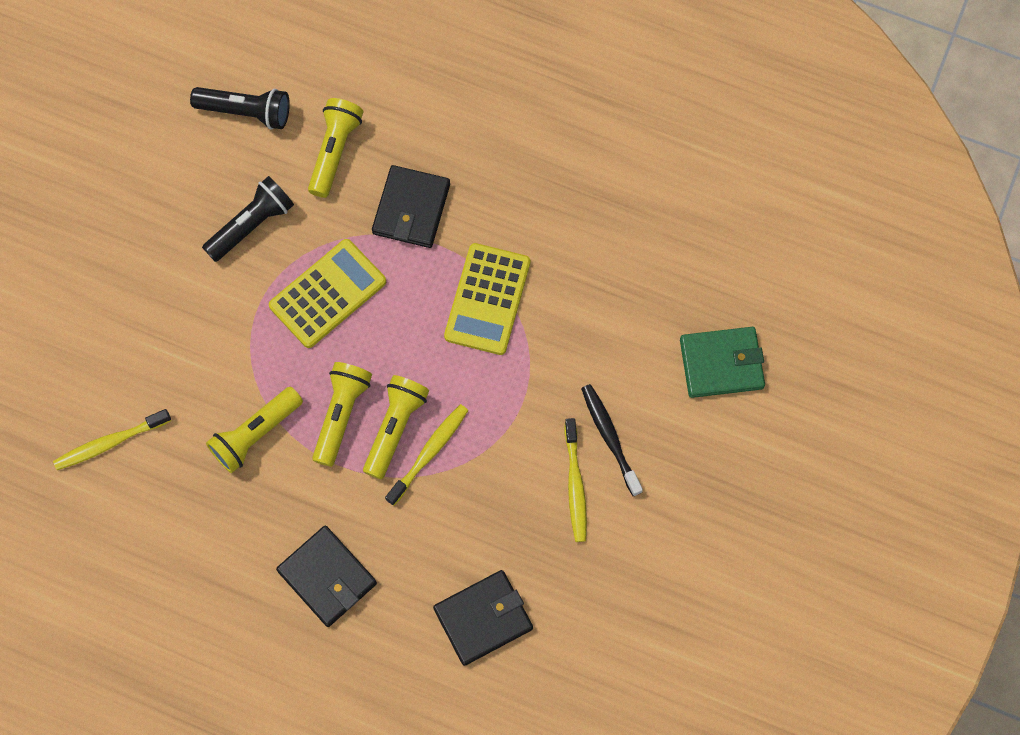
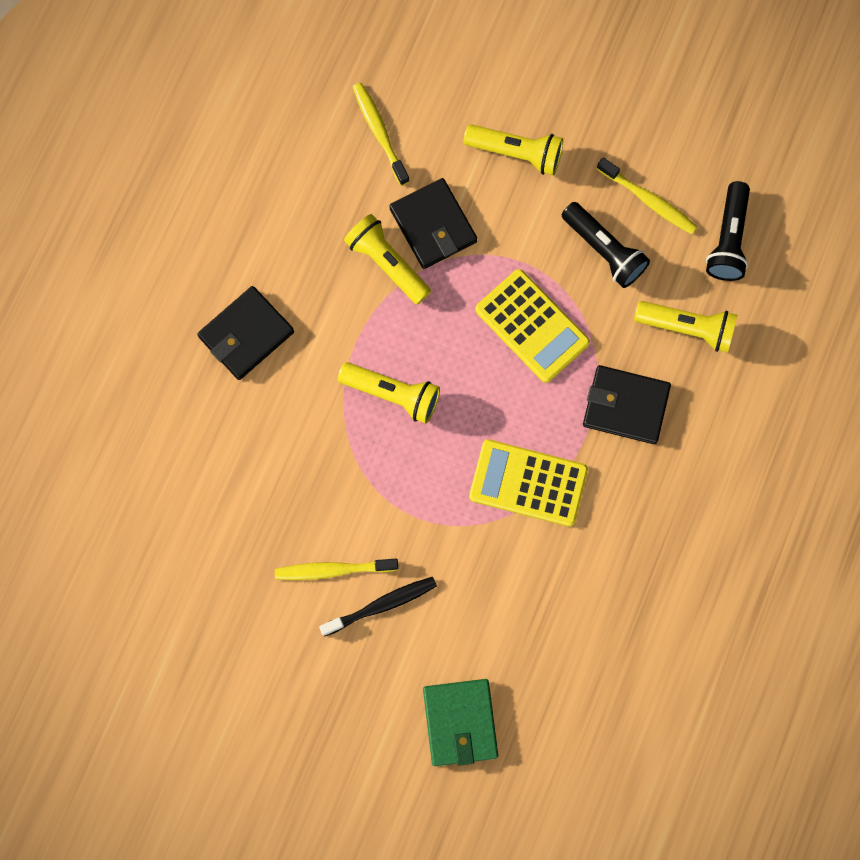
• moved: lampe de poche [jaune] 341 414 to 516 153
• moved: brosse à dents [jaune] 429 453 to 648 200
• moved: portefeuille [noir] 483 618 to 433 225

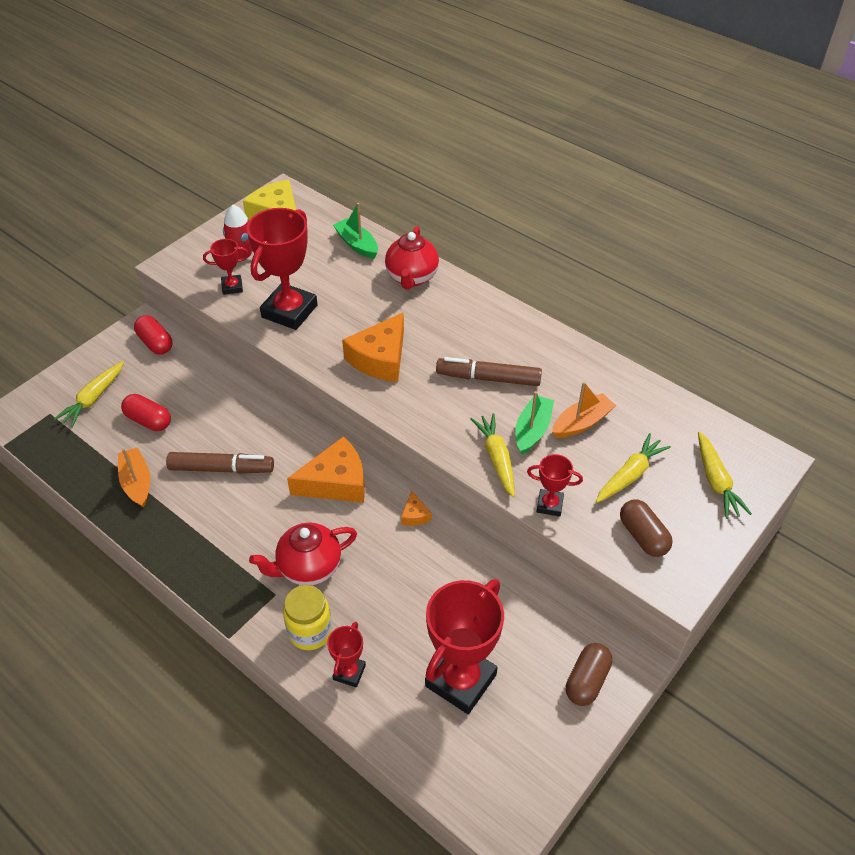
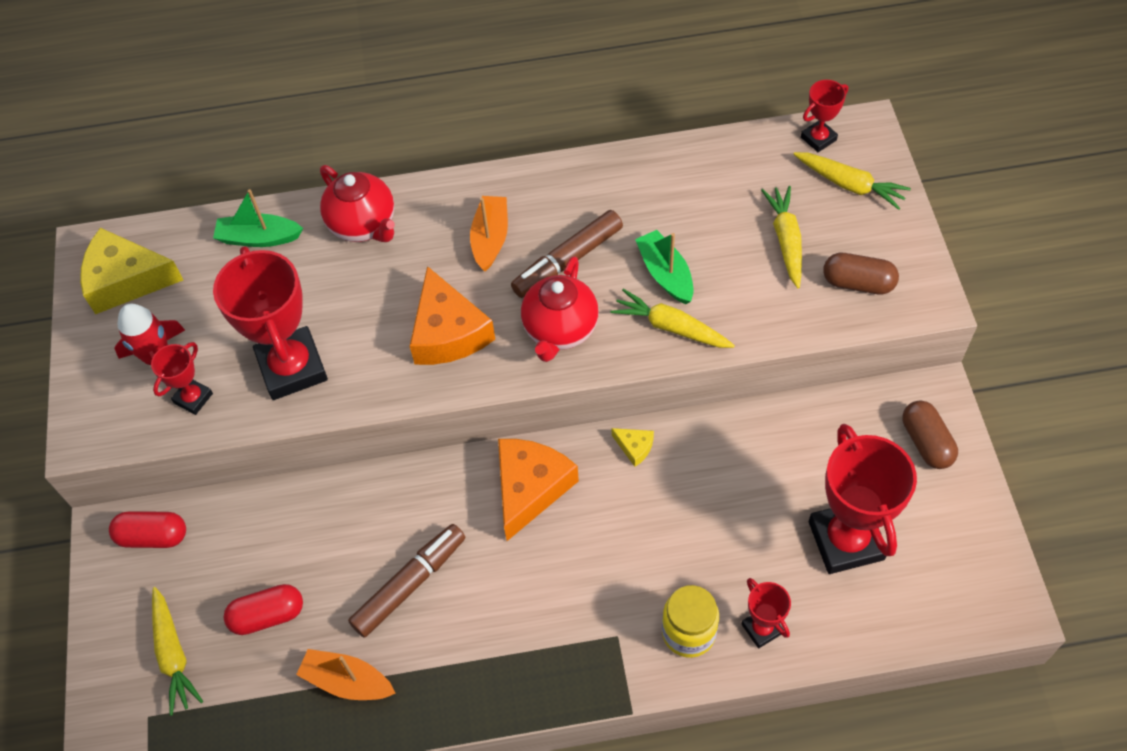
• moved: bateau [orange] 582 423 to 490 238
• moved: trophée [rouge] 549 505 to 818 138
• recoloured: fromage [orange] 415 515 to fromage [jaune] 635 447
• moved: théière [rouge] 308 568 to 560 330

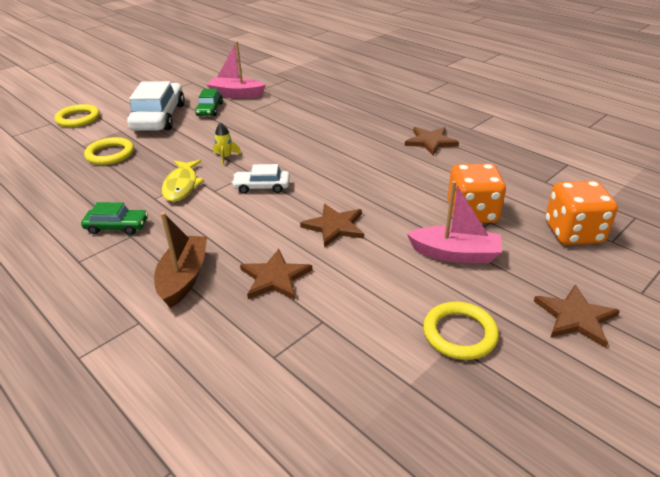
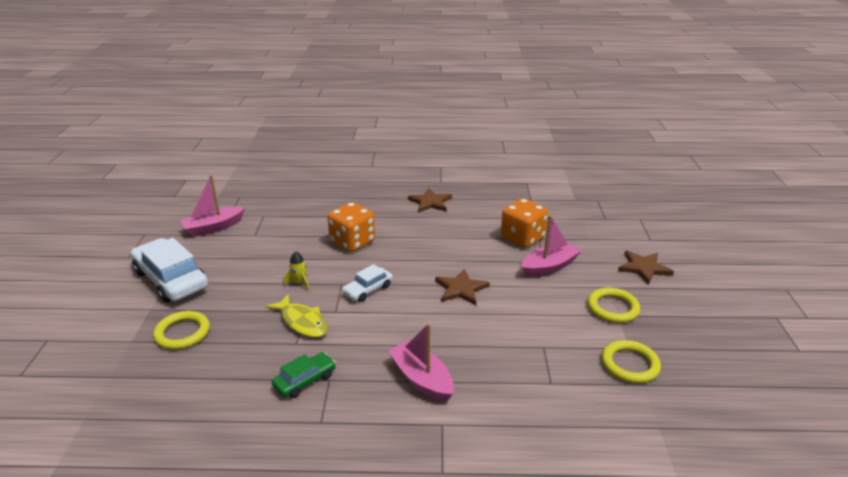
• removed: voiture [vert] 209 109
• moved: anneau [jaune] 78 119 to 630 364
• moved: dé [orange] 573 233 to 352 242
• recoloured: bateau [marron] 184 278 to bateau [rose] 421 379
• removed: étoile [marron] 275 277

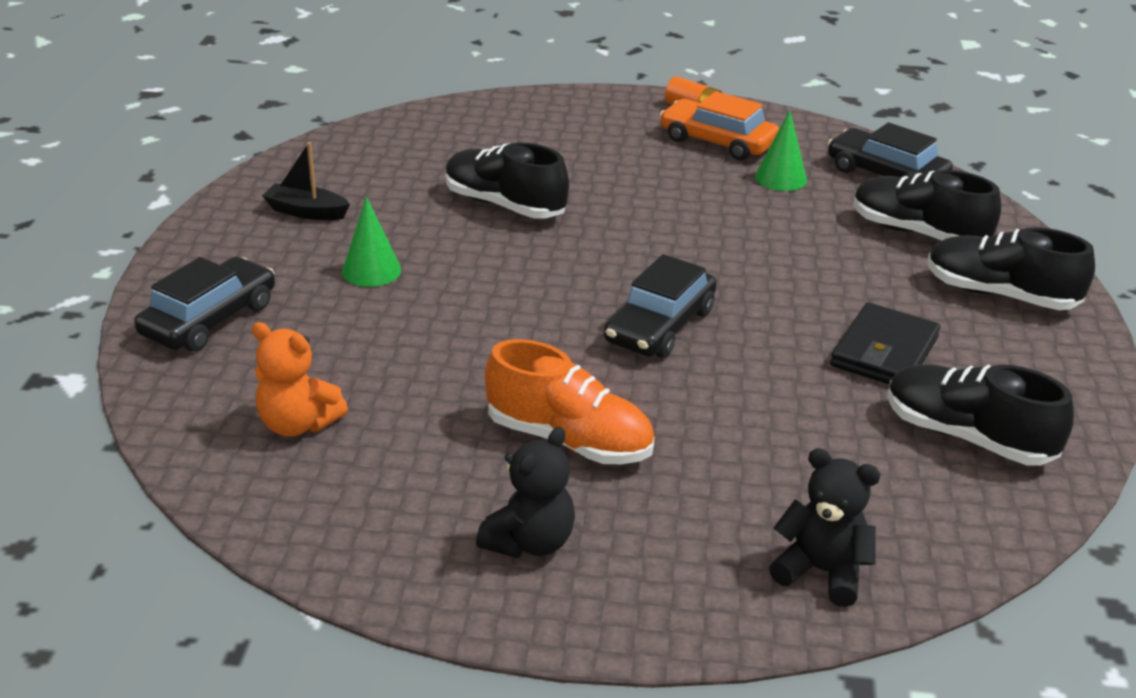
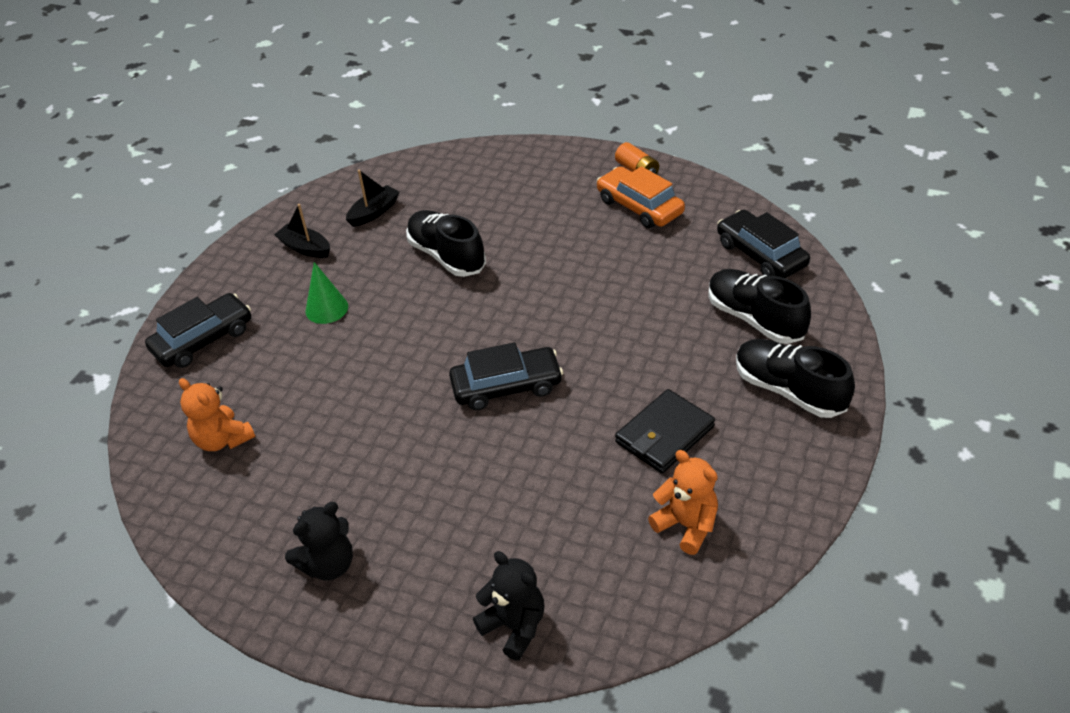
• removed: cône [vert] 780 178
• turned: voiture [noir] 660 326 = 506 386 150 degrees counterclockwise
• removed: chaussure [orange] 569 440
• replaced: chaussure [noir] 967 437 to ours en peluche [orange] 686 525
• added: bateau [noir] 374 212

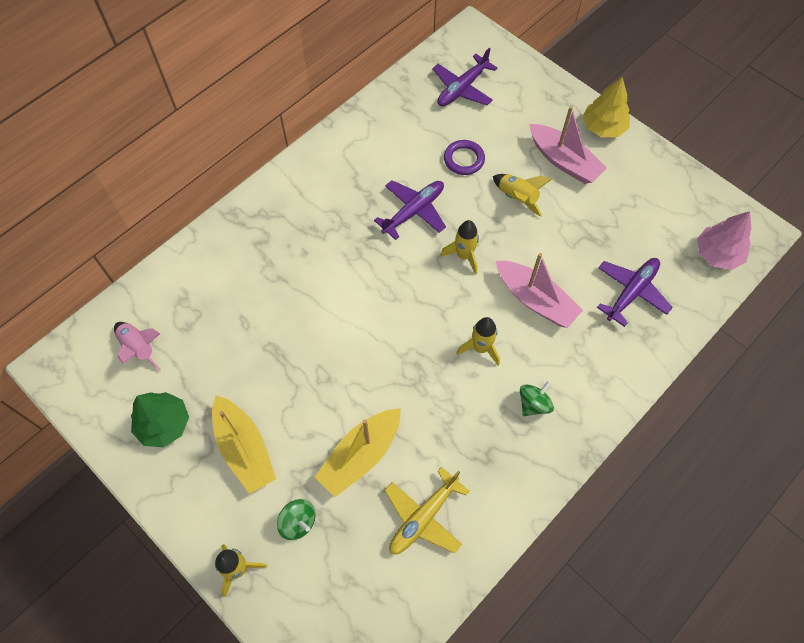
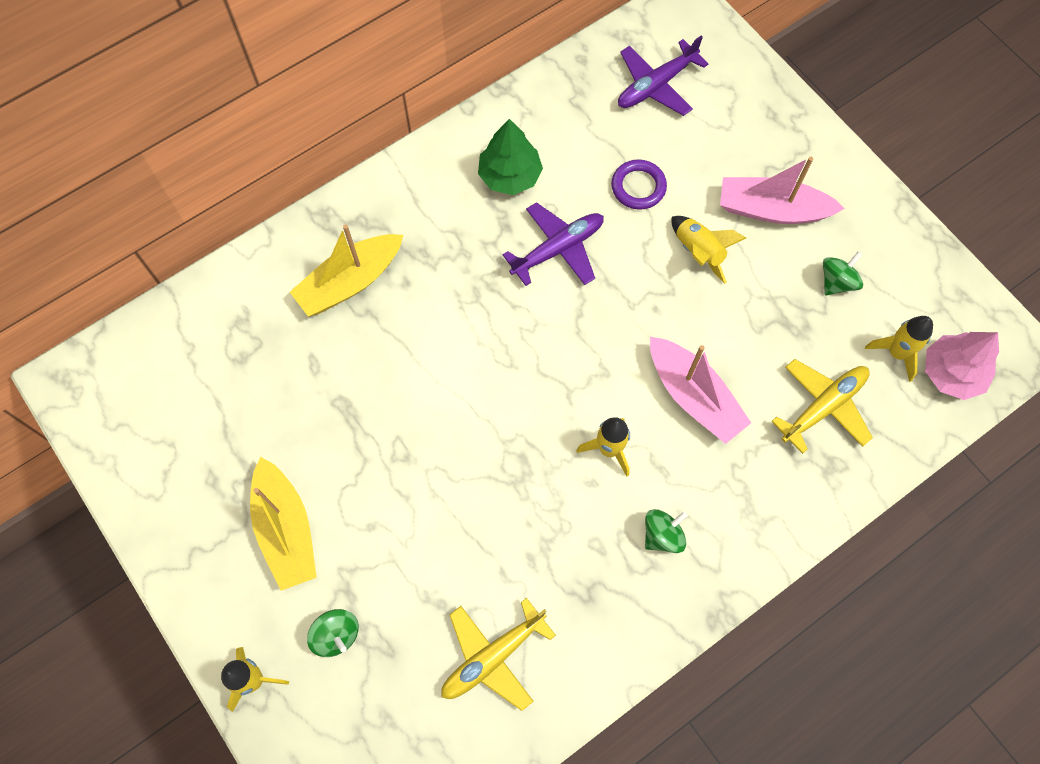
• removed: arbre [jaune] 603 127
• turned: bateau [rose] 564 161 = 772 210 135 degrees clockwise
• moved: fusée [jaune] 464 256 to 896 353
• recoloured: avion [violet] 631 292 to avion [jaune] 823 407
• removed: fusée [rose] 139 348
• moved: arbre [vert] 164 424 to 510 175
• moved: bateau [jaune] 360 455 to 350 282
• added: toupie [vert] 837 282

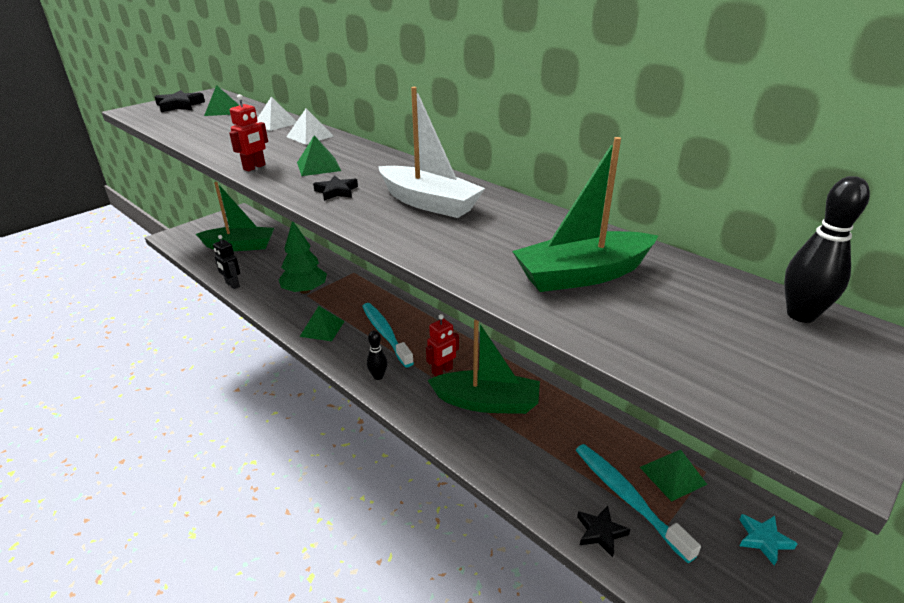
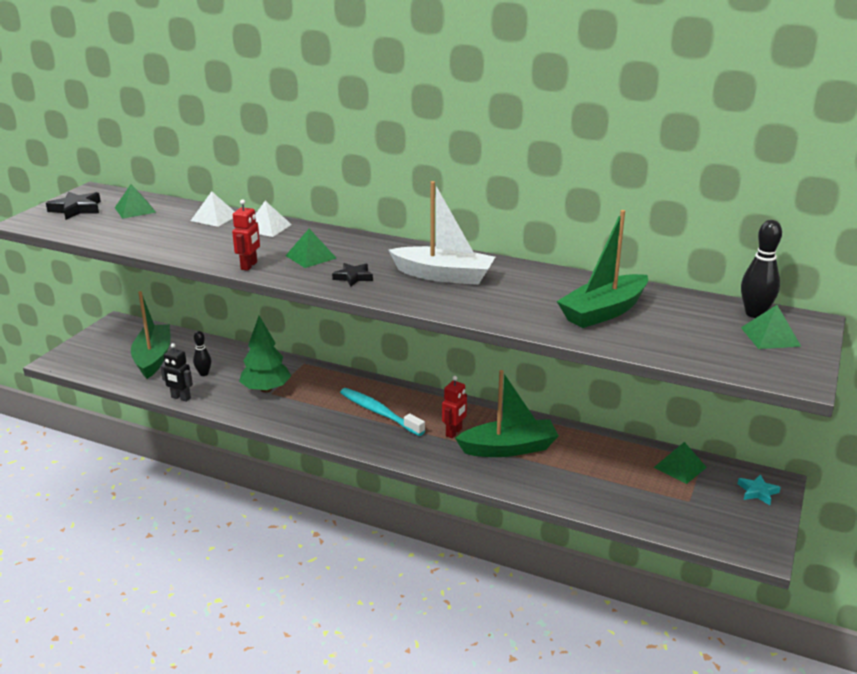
• turned: bateau [vert] 240 246 = 153 358 75 degrees counterclockwise
• moved: pyramide [vert] 322 328 to 770 337
• moved: quille [noir] 378 376 to 204 374
• removed: brosse à dents [turquoise] 627 498
• removed: étoile [noir] 600 532

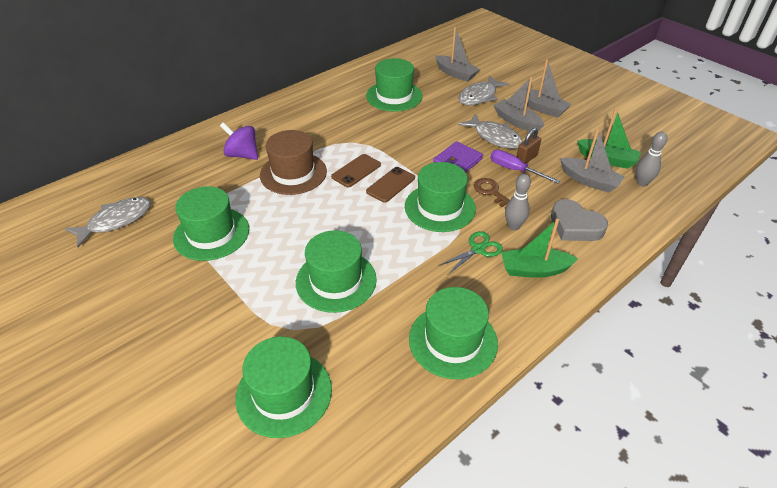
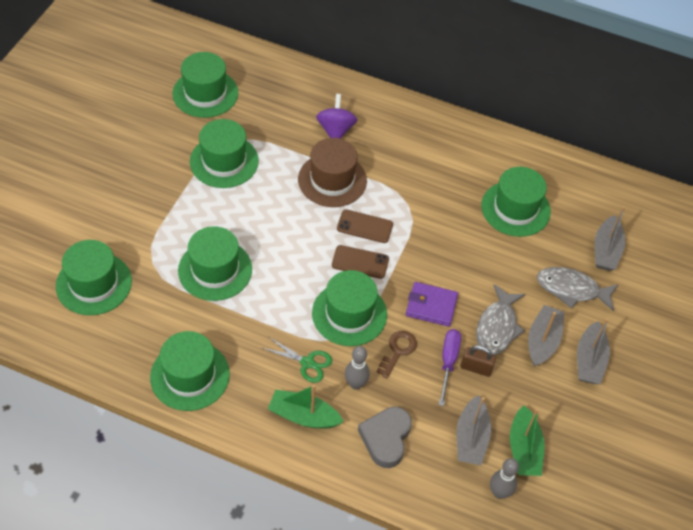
• replaced: poisson [gris] 116 221 to chapeau [vert] 205 93
• turned: bateau [vert] 534 270 = 303 416 45 degrees counterclockwise

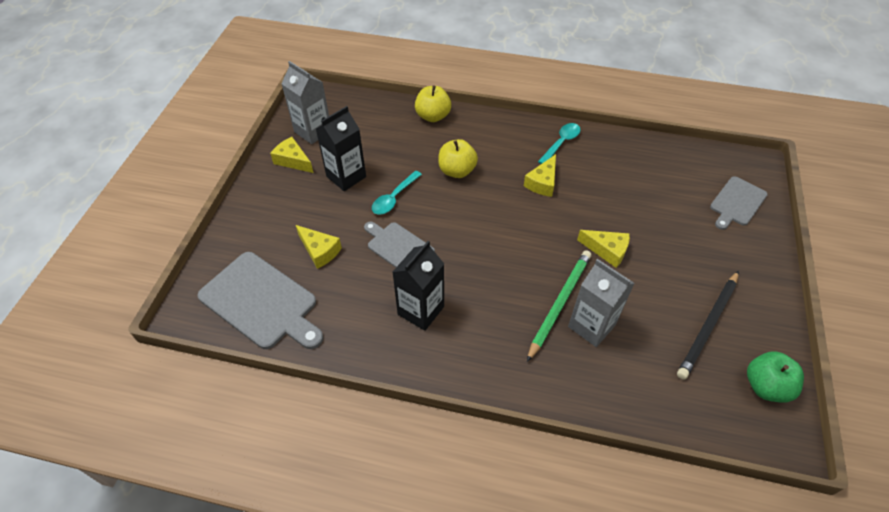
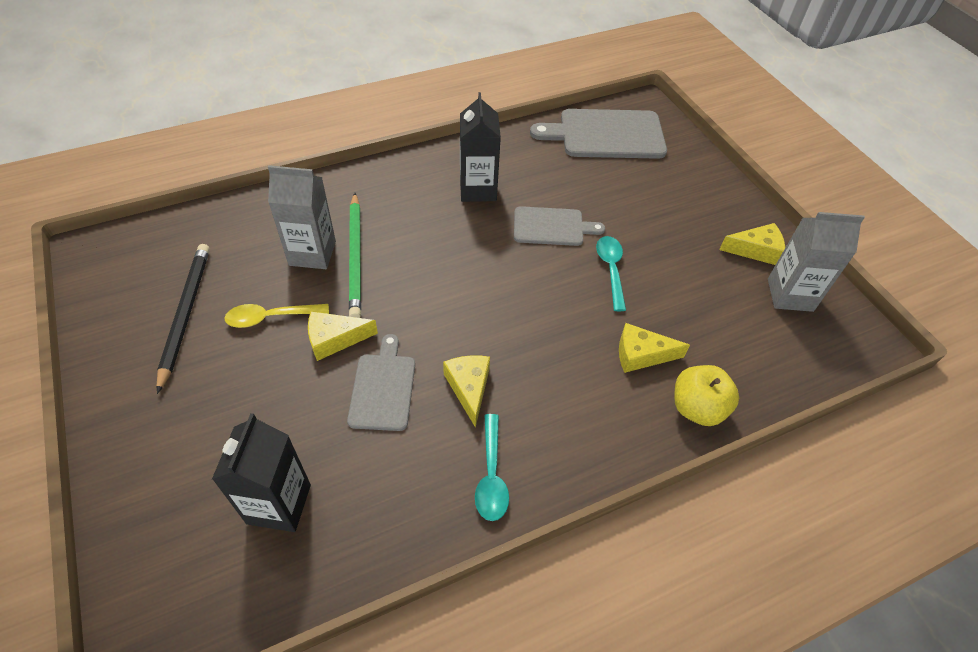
• moved: brique de lait [noir] 346 176 to 279 504
• removed: pomme [jaune] 457 171
• moved: planche à découper [gris] 737 202 to 383 388
• moved: fromage [jaune] 319 251 to 641 355
• removed: pomme [vert] 765 386
• added: cuillère [jaune] 270 317

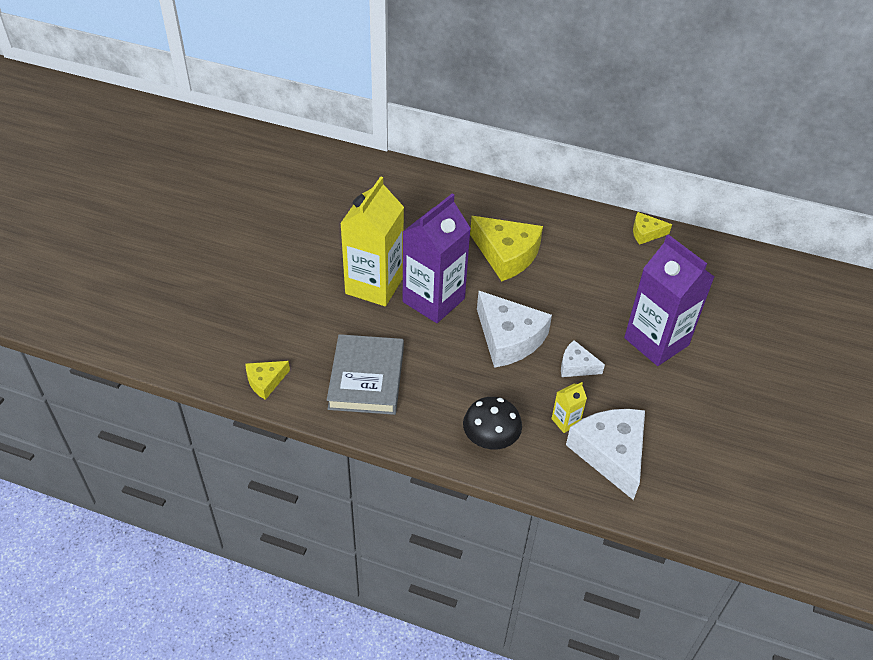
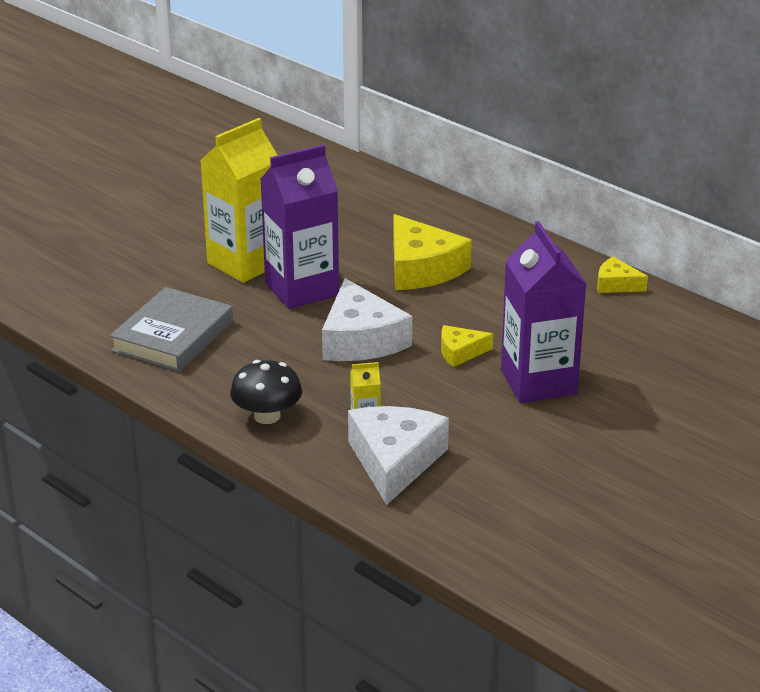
• removed: fromage [blanc] 576 366
• moved: fromage [jaune] 265 381 to 460 352

